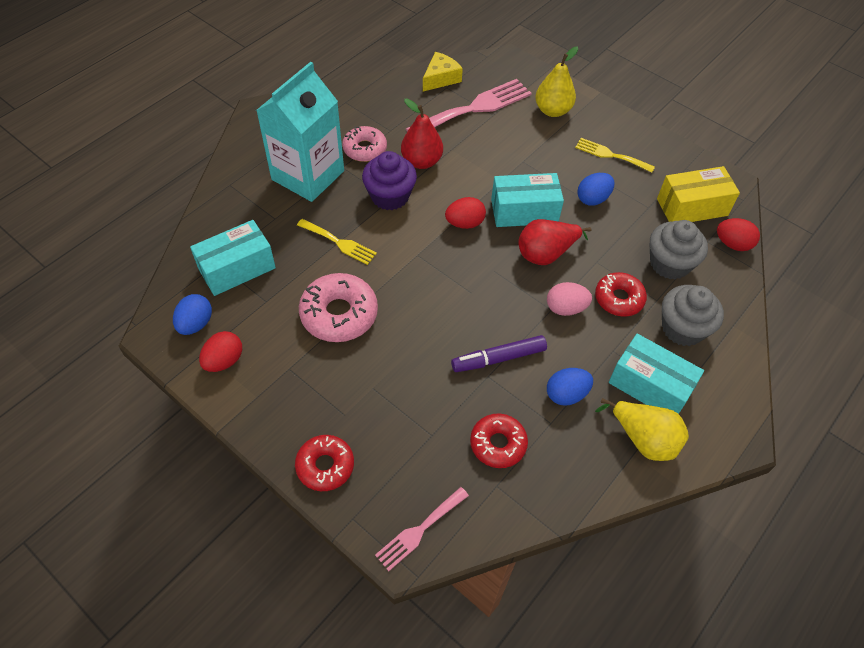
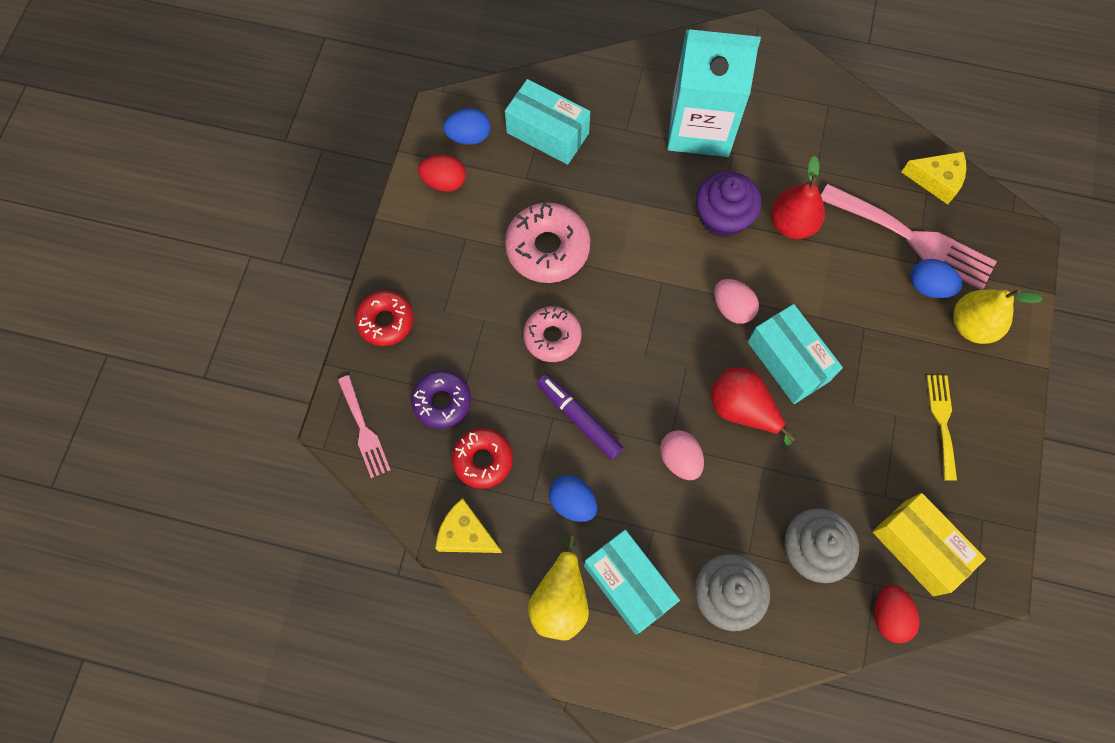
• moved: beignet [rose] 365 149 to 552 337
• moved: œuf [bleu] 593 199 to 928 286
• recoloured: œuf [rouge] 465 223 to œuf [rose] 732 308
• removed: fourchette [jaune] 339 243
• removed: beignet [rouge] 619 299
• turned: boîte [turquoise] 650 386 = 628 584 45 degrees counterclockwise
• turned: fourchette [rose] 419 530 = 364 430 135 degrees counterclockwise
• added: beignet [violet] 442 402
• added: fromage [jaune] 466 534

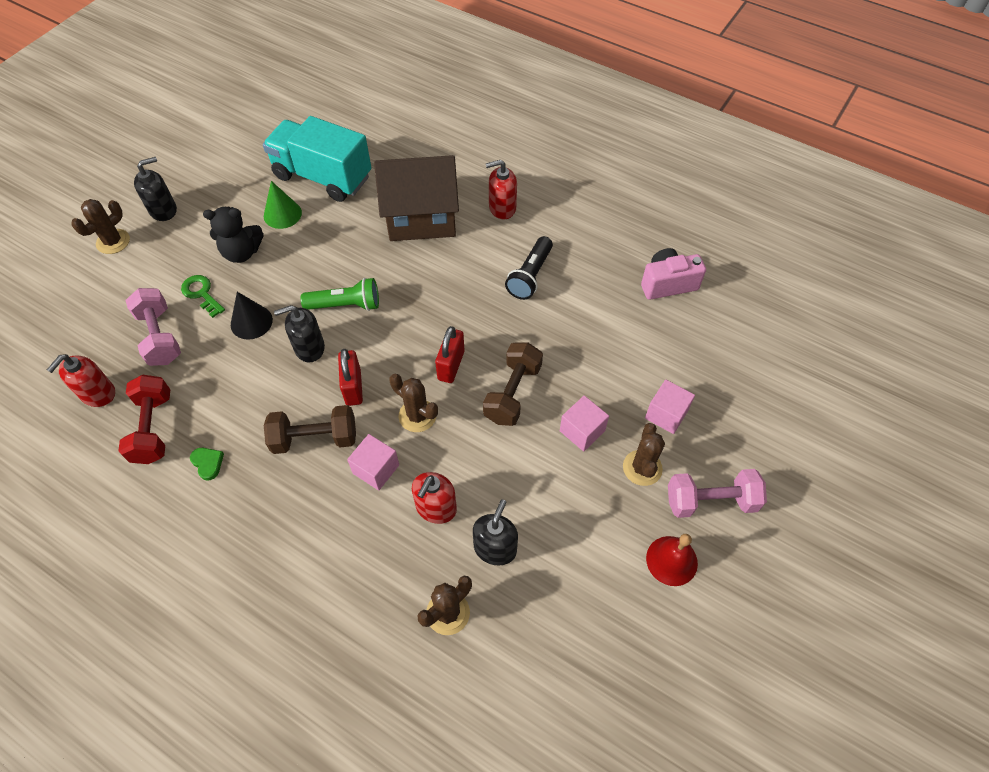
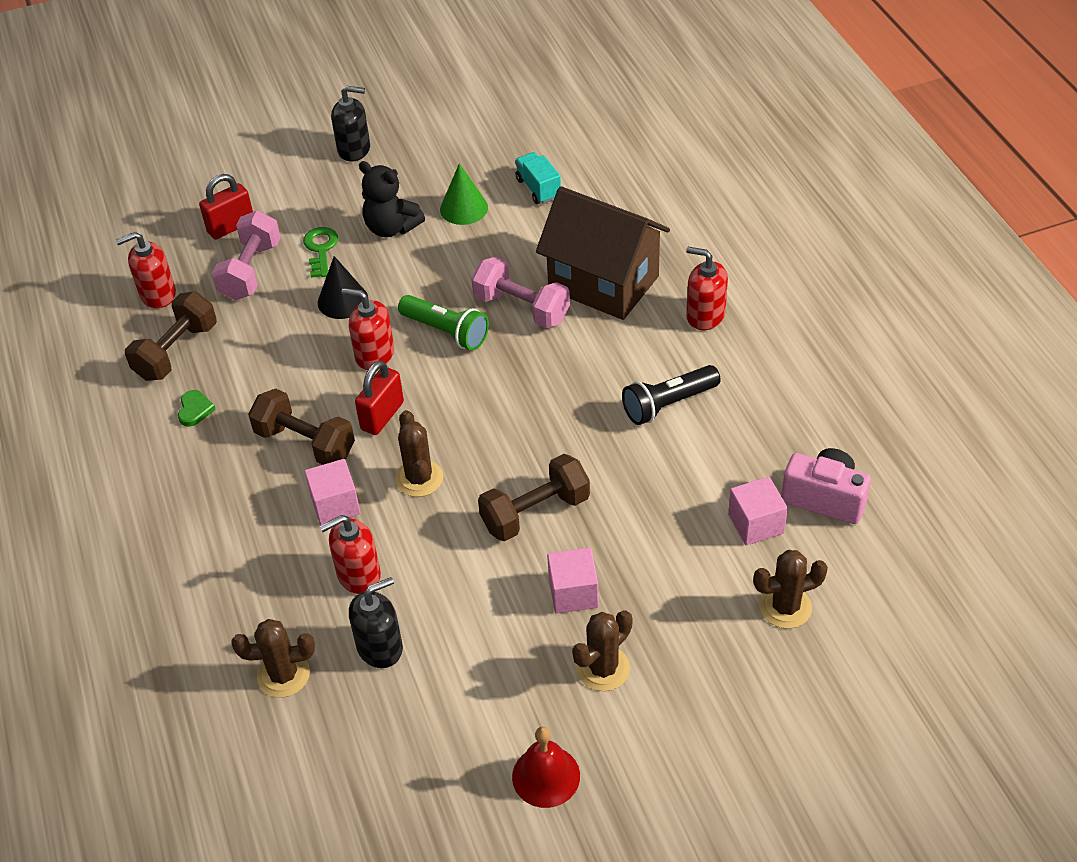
• resized: camion [turquoise] 322 177 = 538 188 x0.45
• moved: cactus [marron] 113 242 to 785 607
• recoloured: distributeur de savon [noir] 309 348 to distributeur de savon [rouge] 374 354
• moved: cadenas [rouge] 451 365 to 231 227
• recoloured: haltère [rouge] 153 428 to haltère [marron] 176 352
• moved: cube [rose] 666 414 to 756 523
• moved: haltère [rose] 711 501 to 521 308

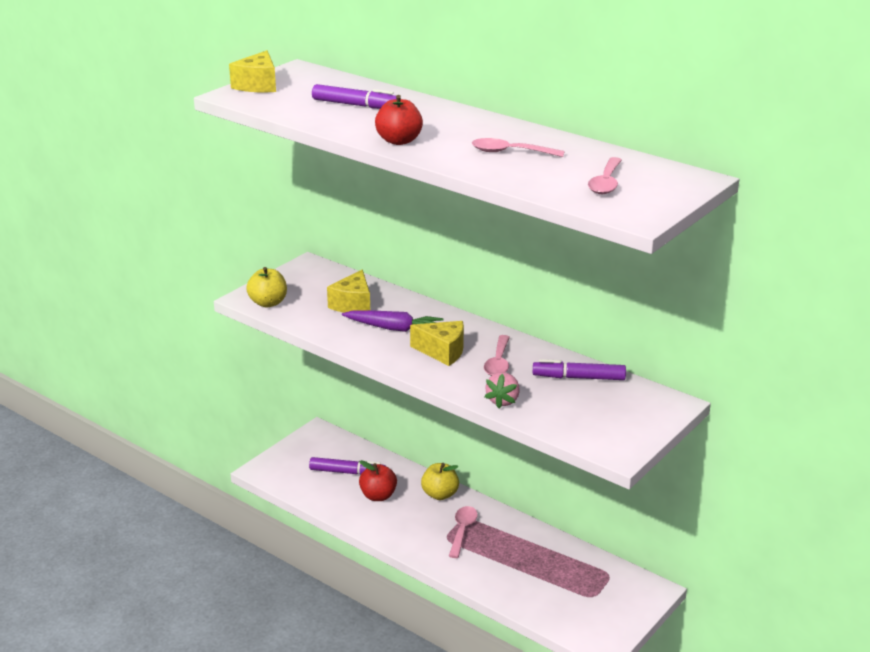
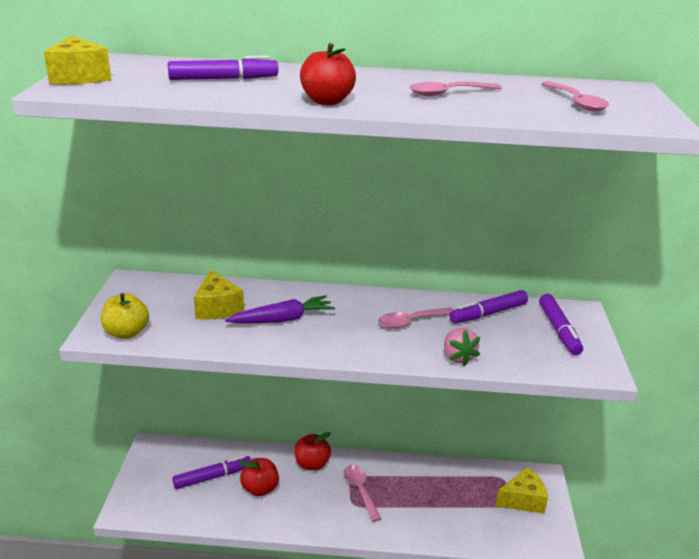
• moved: fromage [jaune] 443 352 to 523 500
• turned: cuillère [rose] 498 362 = 410 322 90 degrees clockwise
• recoloured: pomme [jaune] 440 494 to pomme [rouge] 312 464
• added: feutre [violet] 559 330

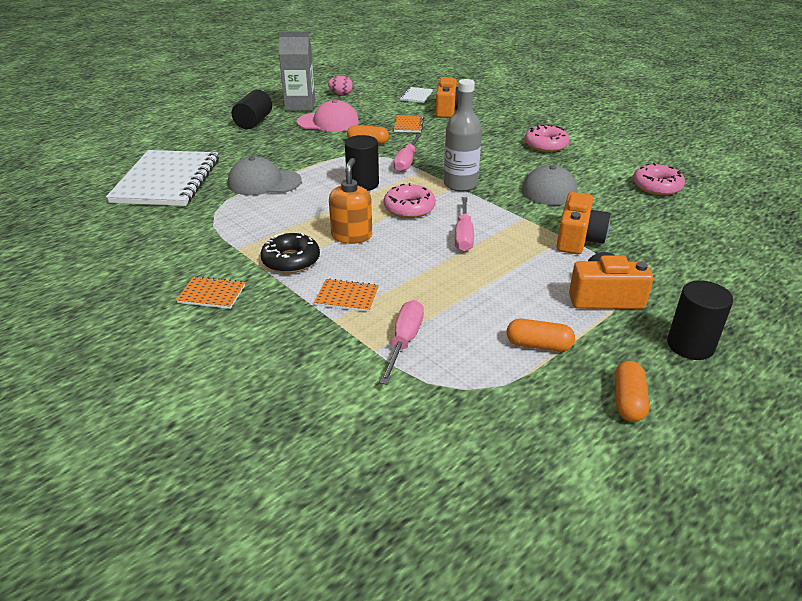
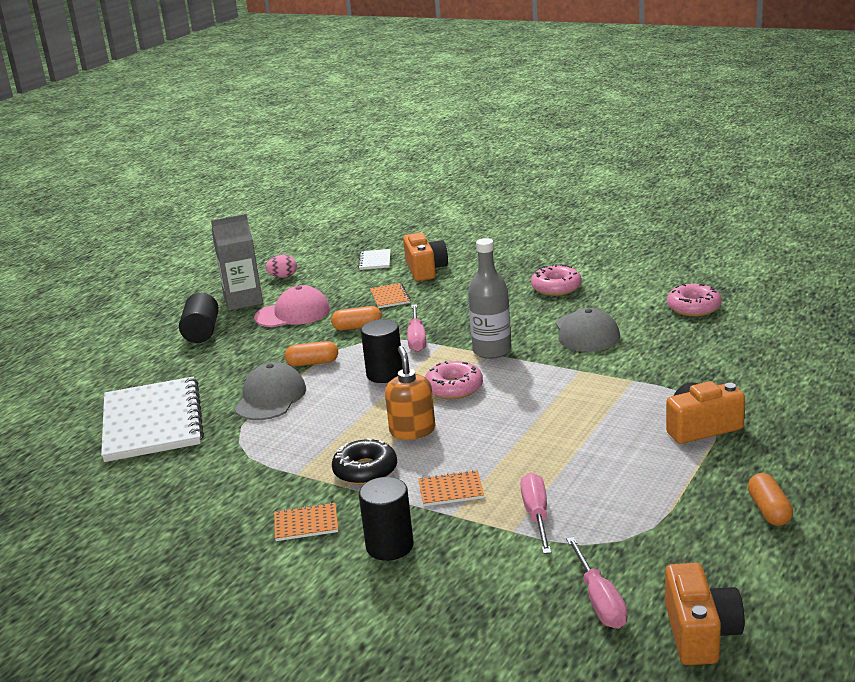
• turned: casquette [gris] 264 182 = 270 398 120 degrees clockwise
• moved: appareil photo [orange] 578 239 to 700 633
• moved: tournevis [rose] 463 235 to 599 600
• moved: cylindre [noir] 690 345 to 389 546
• moved: gélule [orange] 538 345 to 313 363

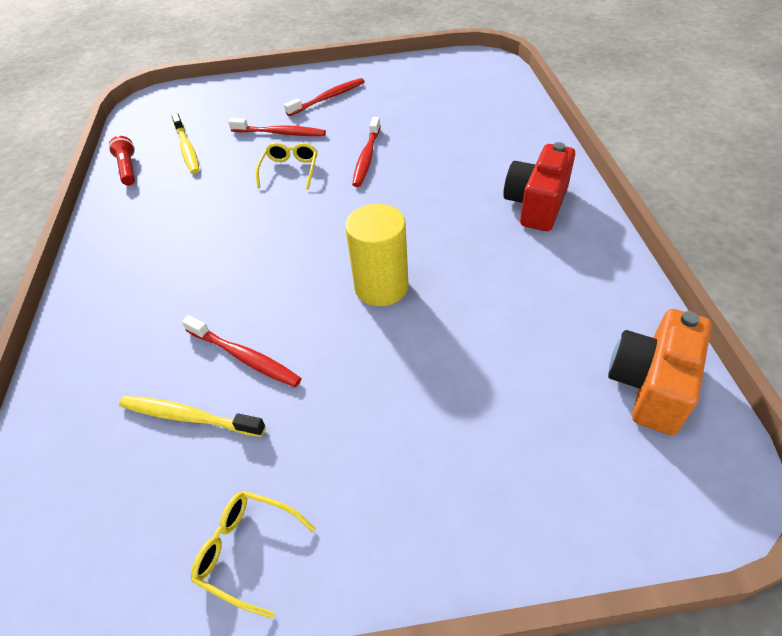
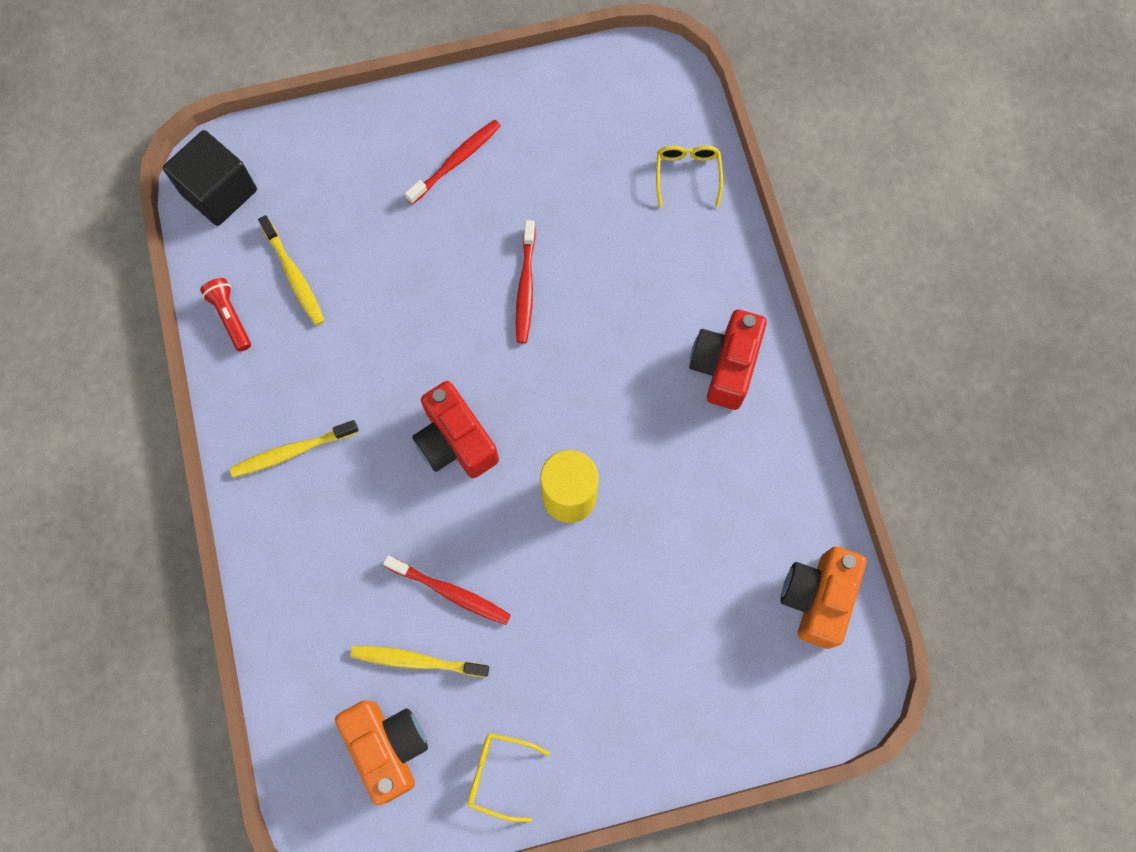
• removed: brosse à dents [rouge] 280 133
• moved: lunettes [jaune] 290 170 to 687 174
• added: cube [noir] 219 192
• added: appareil photo [rouge] 455 441
• added: brosse à dents [jaune] 292 452
• added: appareil photo [orange] 388 747

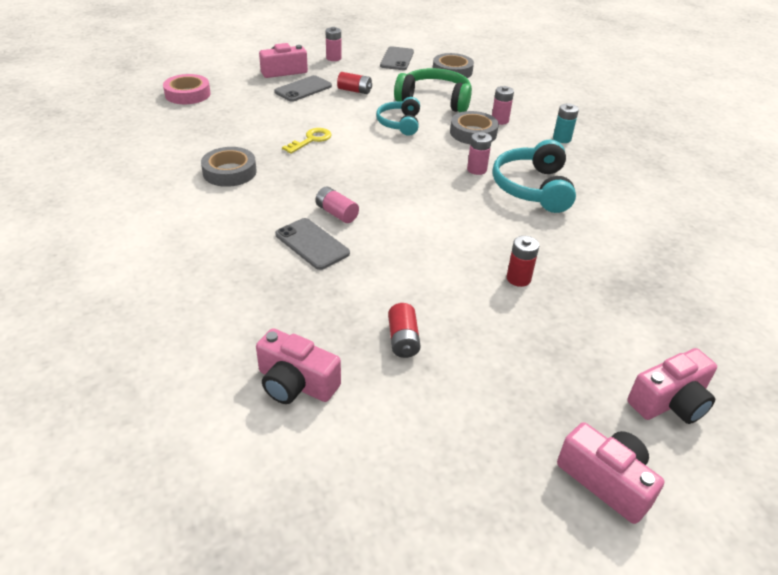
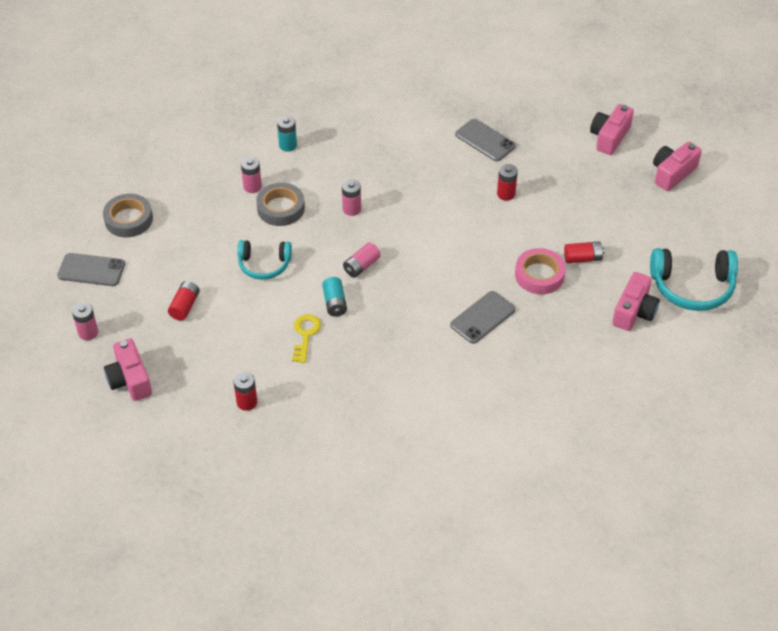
• removed: casque audio [vert] 434 100
• moved: ruban adhésif [rose] 188 94 to 539 275
• moved: téléphone [gris] 303 89 to 485 140
• turned: clé [jaune] 311 140 = 305 335 60 degrees clockwise
• moved: casque audio [turquoise] 533 188 to 692 287
• removed: ruban adhésif [gris] 229 172
• moved: pile [rose] 337 213 to 361 266
• turned: appareil photo [rose] 670 402 = 609 137 120 degrees counterclockwise
• added: pile [turquoise] 334 303
• added: pile [rouge] 247 402

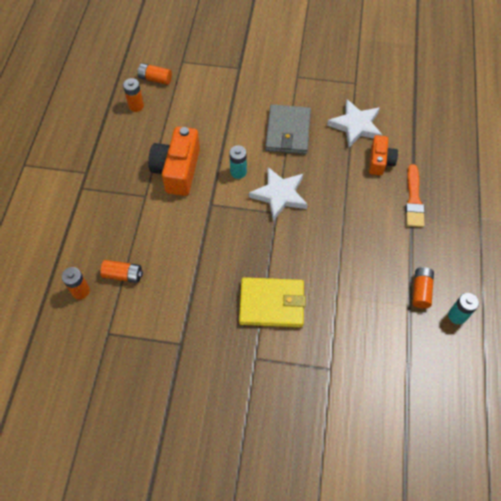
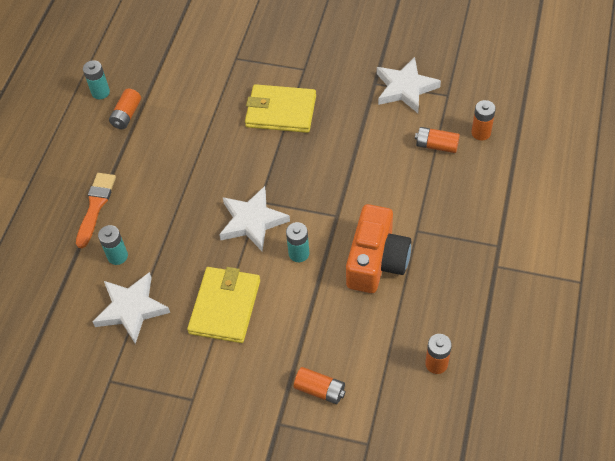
• moved: pile [orange] 155 79 to 320 390
• recoloured: portefeuille [gris] 288 131 to portefeuille [jaune] 225 306
• replaced: appareil photo [orange] 380 161 to pile [turquoise] 117 256
• added: étoile [blanc] 405 88

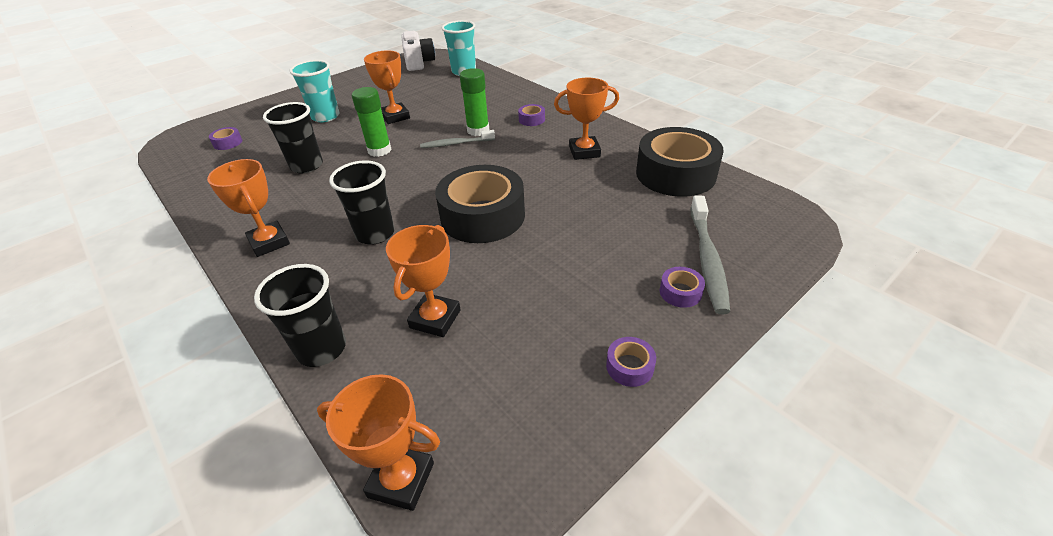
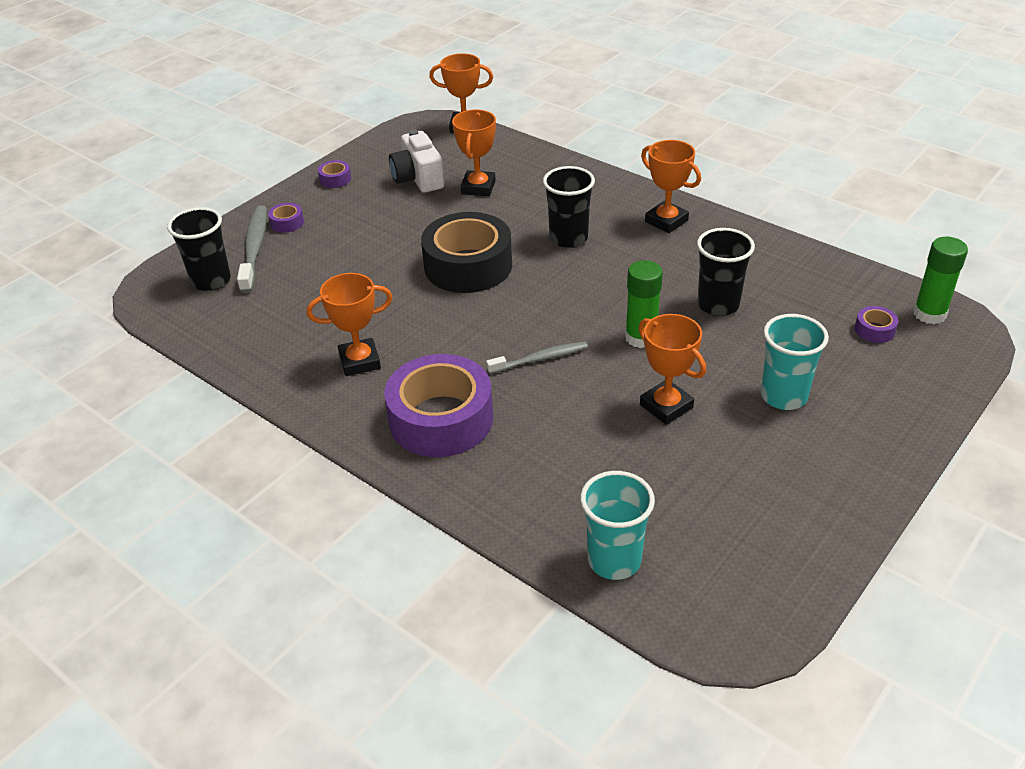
• moved: appareil photo [blanc] 419 63 to 418 178
• moved: bâton de colle [vert] 478 130 to 929 314
• resized: ruban adhésif [violet] 531 119 = 441 419 x2.48
• removed: ruban adhésif [noir] 675 174
• moved: gobelet [noir] 322 349 to 211 281

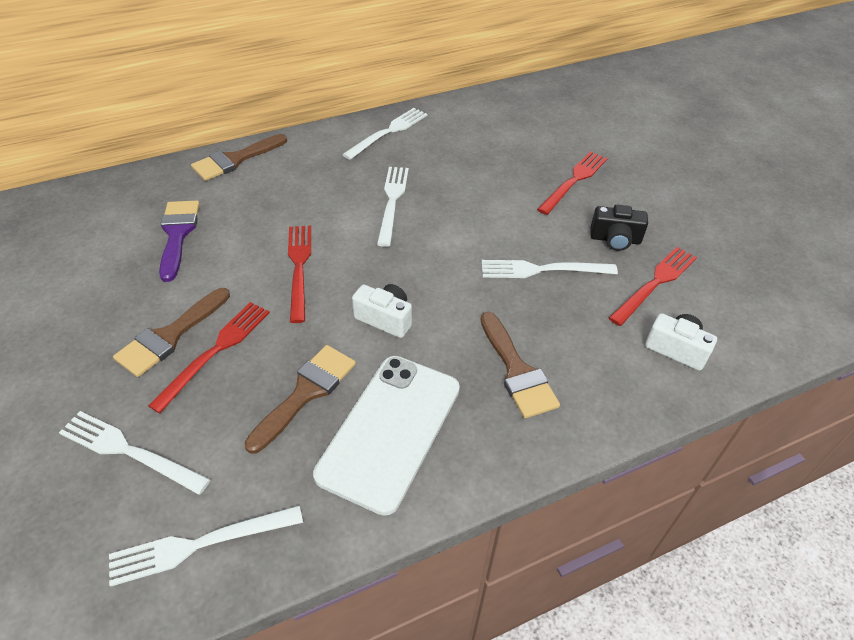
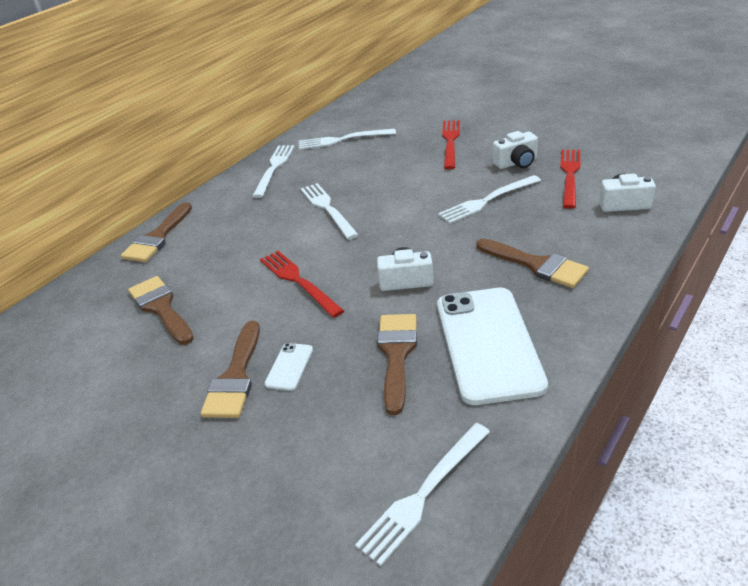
• recoloured: pinceau [violet] 177 234 to pinceau [marron] 161 308
• recoloured: appareil photo [noir] 615 239 to appareil photo [blanc] 516 163
• replaced: fourchette [rouge] 216 351 to téléphone [blanc] 289 366
• moved: fourchette [blanc] 129 451 to 342 140

